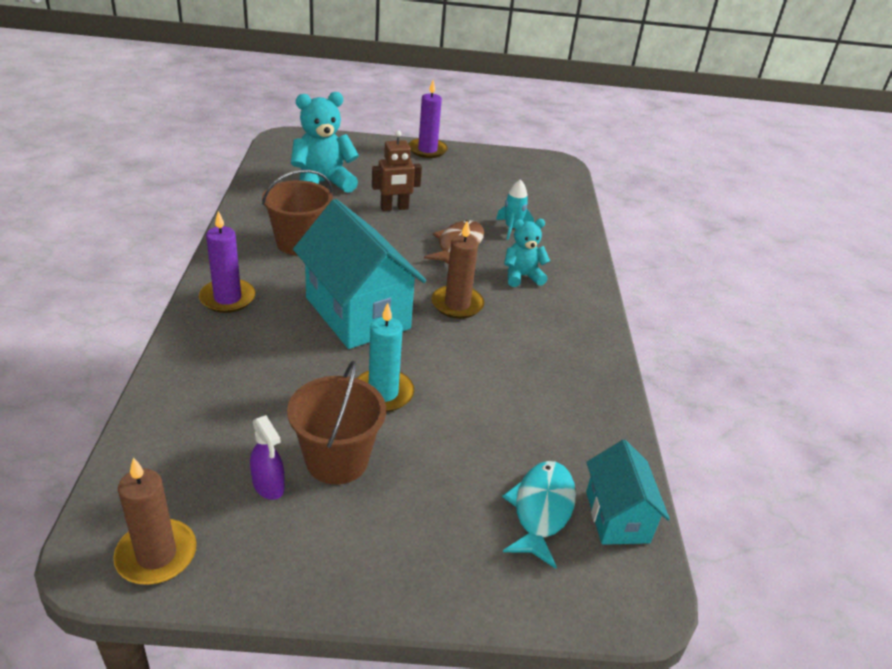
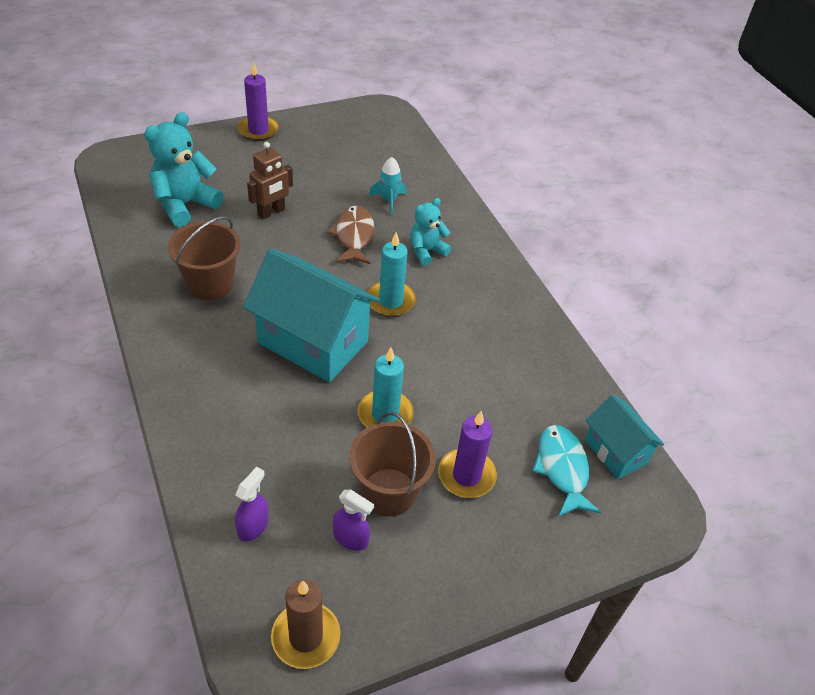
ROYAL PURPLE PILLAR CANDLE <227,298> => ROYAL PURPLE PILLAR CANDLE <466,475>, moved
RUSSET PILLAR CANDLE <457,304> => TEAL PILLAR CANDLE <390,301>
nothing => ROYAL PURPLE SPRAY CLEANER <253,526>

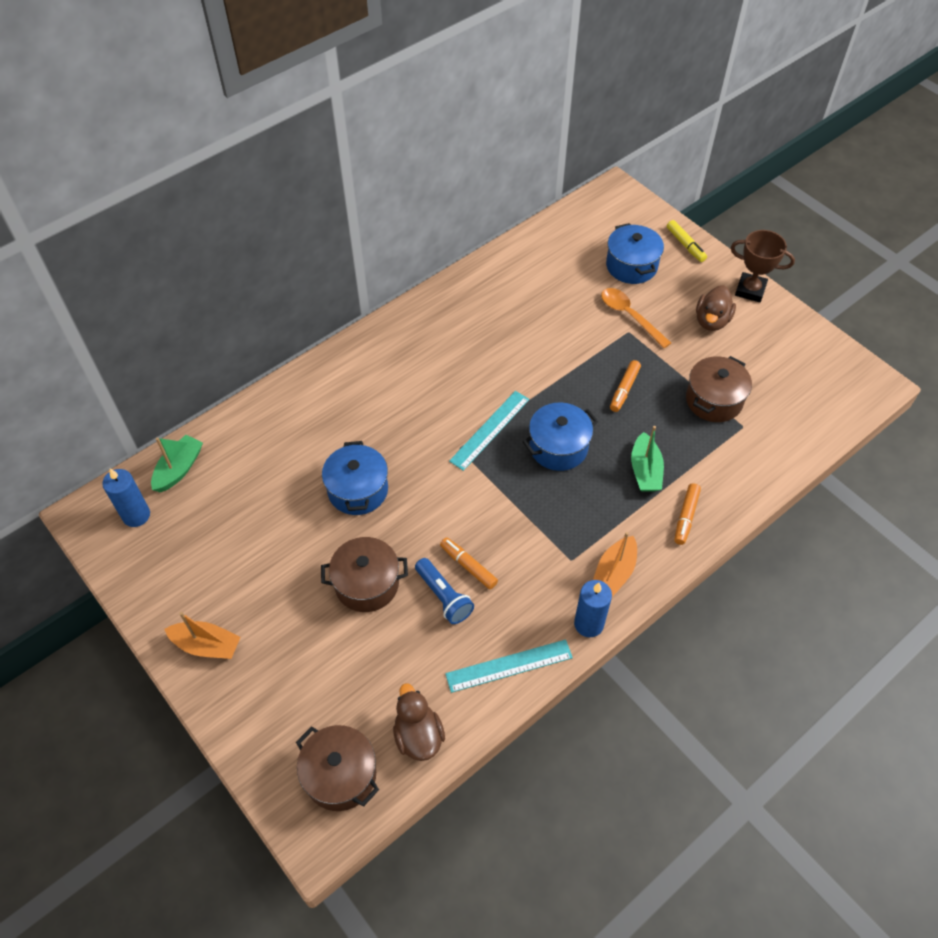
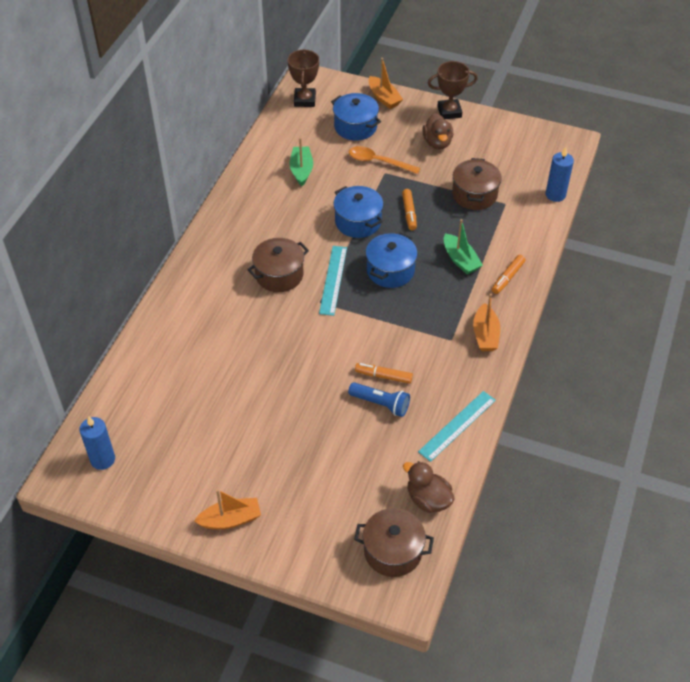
GREEN BOAT <179,469> => GREEN BOAT <301,170>, moved
RUSSET POT <367,584> => RUSSET POT <279,275>, moved
BLUE POT <358,490> => BLUE POT <358,222>, moved
BLUE PILLAR CANDLE <588,624> => BLUE PILLAR CANDLE <555,195>, moved
BRIGHT YELLOW MARKER <685,245> => ORANGE BOAT <384,98>
ORANGE MARKER <686,517> => ORANGE MARKER <507,278>, 45 degrees clockwise
nothing => RUSSET TROPHY <304,100>

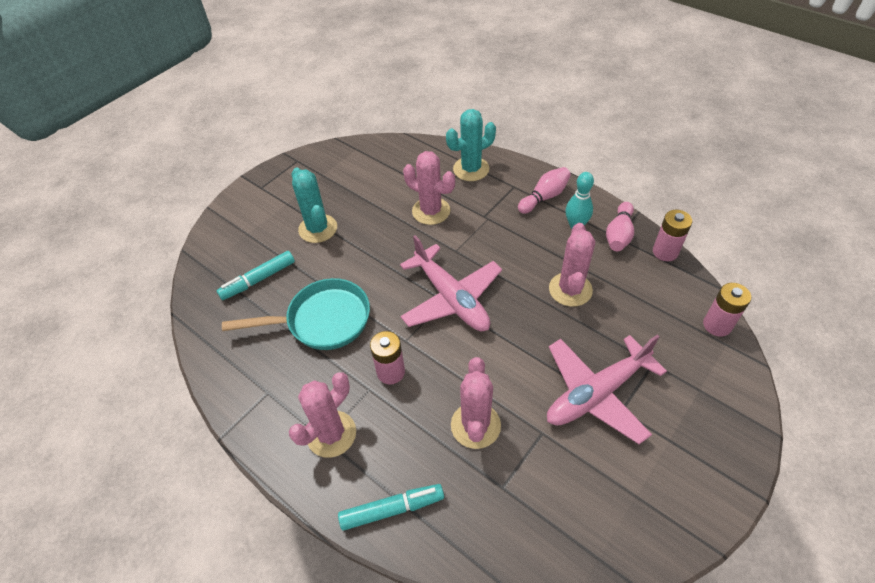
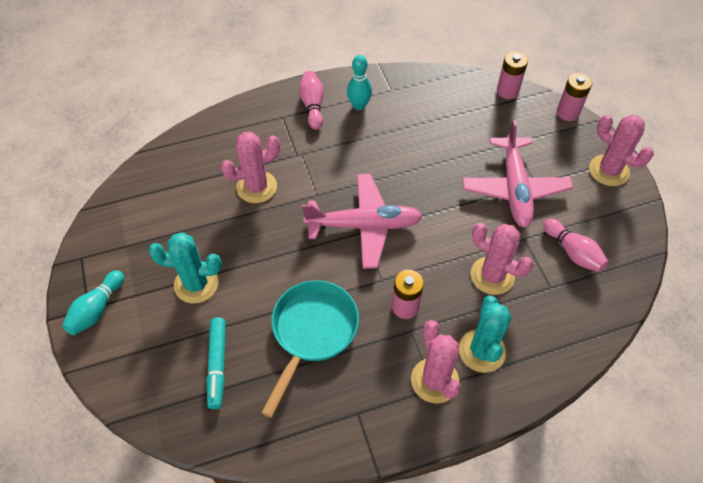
TEAL MARKER <391,509> => nothing
TEAL SAGUARO CACTUS <471,169> => TEAL SAGUARO CACTUS <482,351>, moved
ROSE-PINK SAGUARO CACTUS <570,289> => ROSE-PINK SAGUARO CACTUS <608,170>, moved
ROSE-PINK SKITTLE <619,235> => ROSE-PINK SKITTLE <573,252>, moved
ROSE-PINK POWER CELL <665,252> => ROSE-PINK POWER CELL <567,113>, moved
nothing => TEAL SKITTLE <97,309>

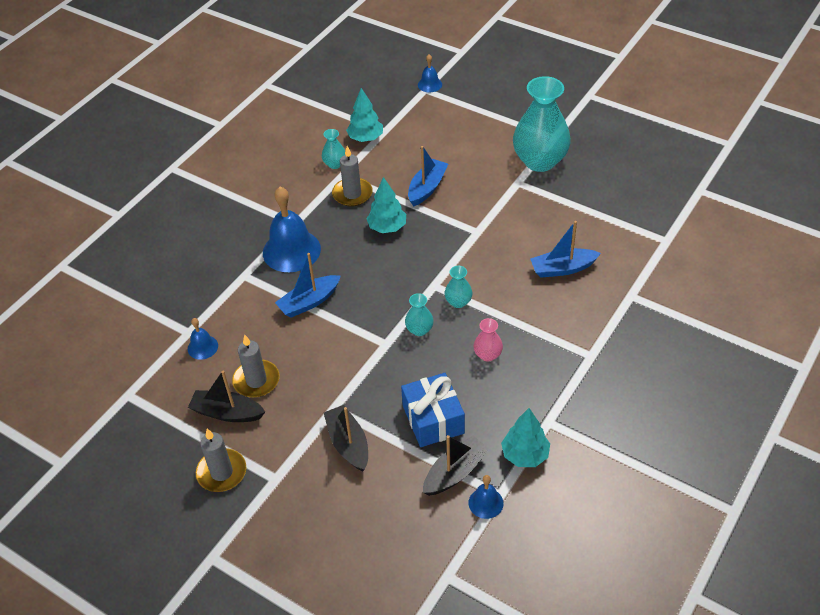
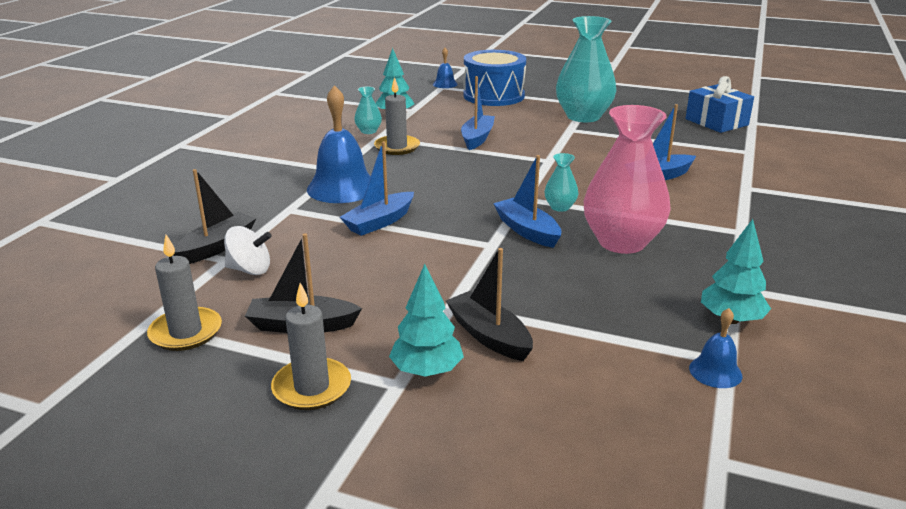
BLUE BELL <202,347> => SNOW-WHITE SPINNING TOP <250,270>
GREY PILLAR CANDLE <256,381> => GREY PILLAR CANDLE <186,332>, moved
TEAL FIR TREE <387,227> => TEAL FIR TREE <426,371>, moved
BLUE PRESENT <433,419> => BLUE PRESENT <716,122>, moved
TEAL VASE <419,330> => BLUE BOAT <527,231>
BLACK BOAT <455,472> => BLACK BOAT <217,247>, moved
ROSE-PINK VASE <487,355> => ROSE-PINK VASE <622,242>, x2.28
nothing => BLUE DRUM <494,96>

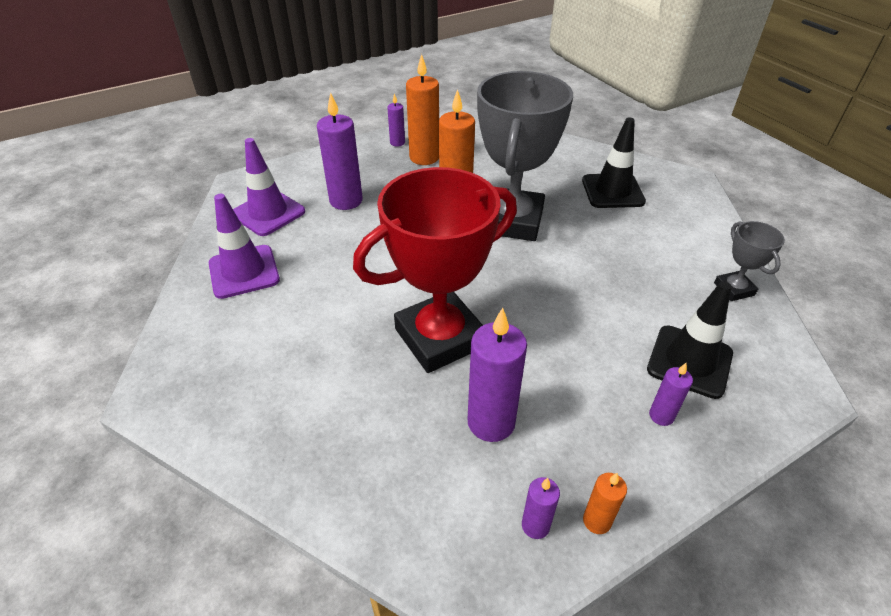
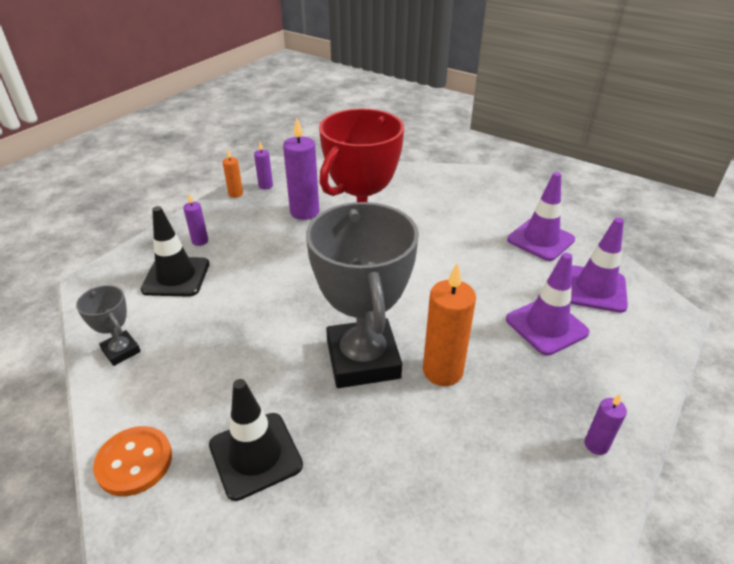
ROYAL PURPLE PILLAR CANDLE <346,201> => ROYAL PURPLE SAFETY CONE <546,326>
ORANGE PILLAR CANDLE <424,157> => nothing
nothing => ORANGE SHIRT BUTTON <134,462>

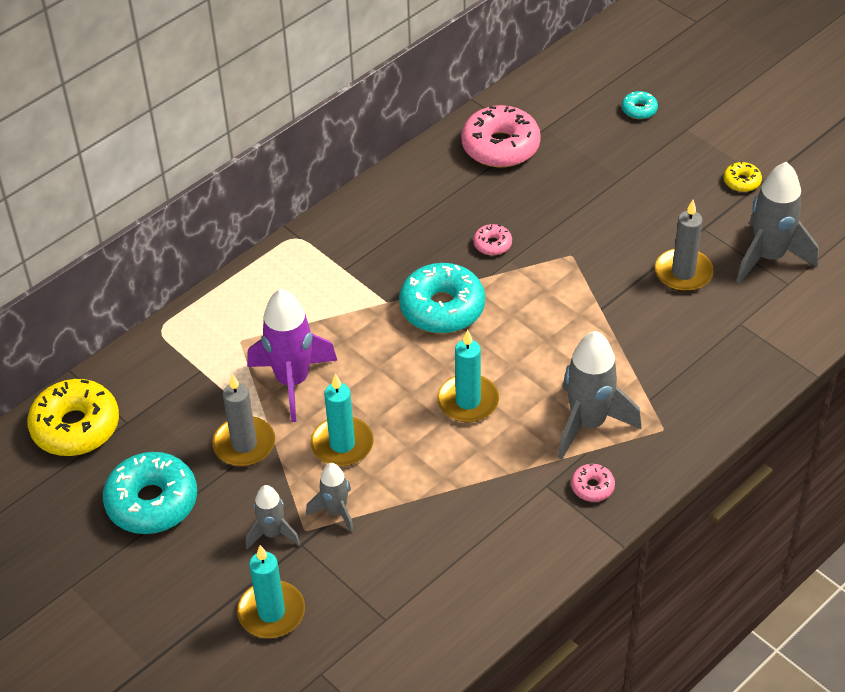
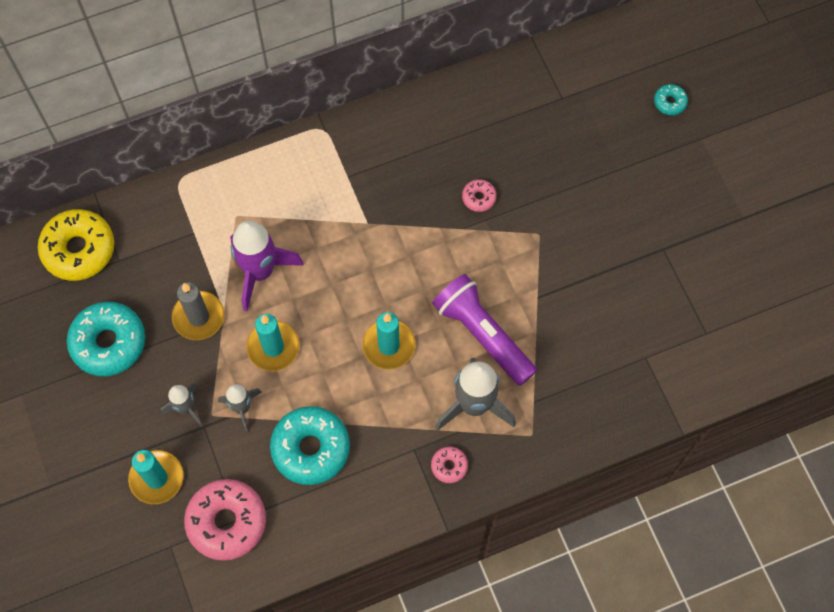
TEAL DOUGHNUT <442,308> => TEAL DOUGHNUT <311,448>, moved
ROSE-PINK DOUGHNUT <500,146> => ROSE-PINK DOUGHNUT <227,522>, moved
GREY PILLAR CANDLE <683,273> => nothing
BRIGHT YELLOW DOUGHNUT <742,181> => nothing
GREY SPACESHIP <768,257> => nothing
nothing => ROYAL PURPLE POCKET TORCH <483,335>

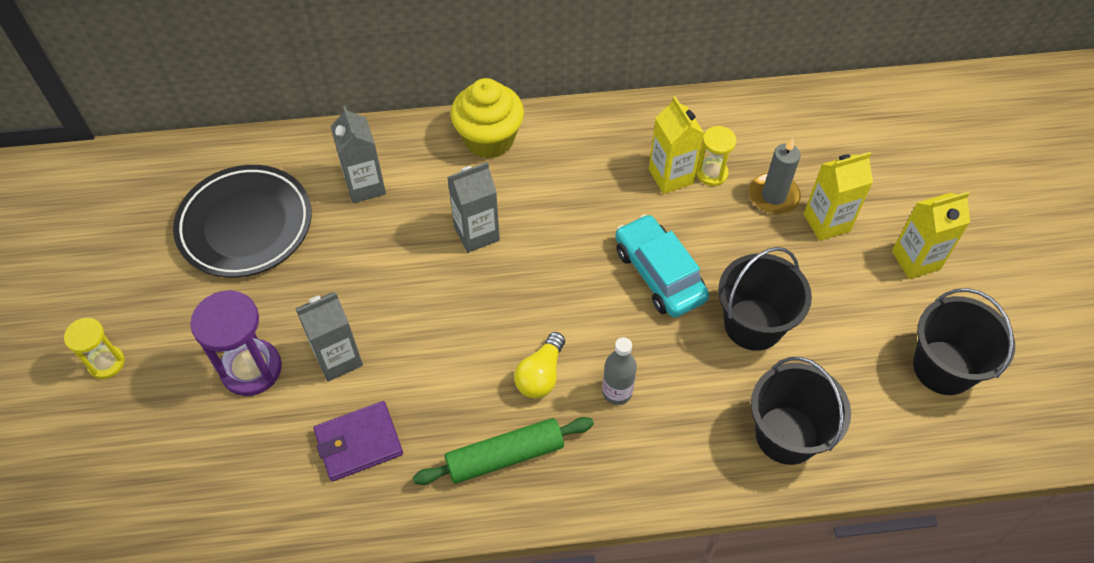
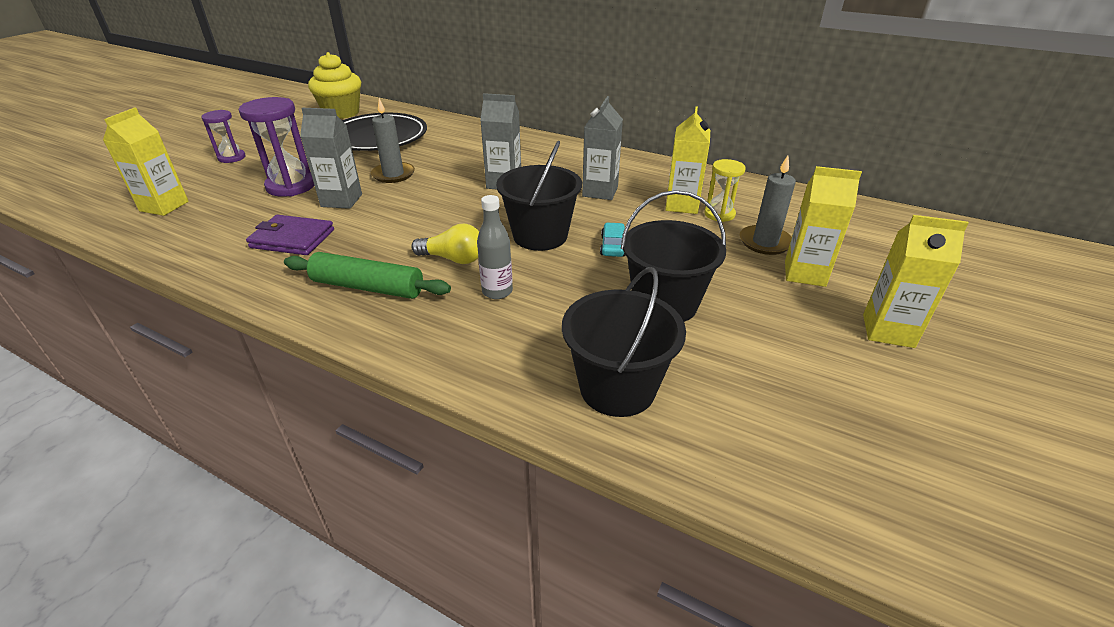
BRIGHT YELLOW SANDGLASS <106,363> => ROYAL PURPLE SANDGLASS <232,158>
GREY JUICE CARTON <365,186> => GREY JUICE CARTON <600,192>, moved
BRIGHT YELLOW CUPCAKE <489,139> => BRIGHT YELLOW CUPCAKE <341,113>, moved
BRIGHT YELLOW LIGHT BULB <541,375> => BRIGHT YELLOW LIGHT BULB <453,259>, 135 degrees counterclockwise
TEAL CAR <659,274> => TEAL CAR <613,246>, x0.49
BLACK BUCKET <943,367> => BLACK BUCKET <540,236>, moved
nothing => BRIGHT YELLOW JUICE CARTON <164,206>
nothing => GREY PILLAR CANDLE <393,174>

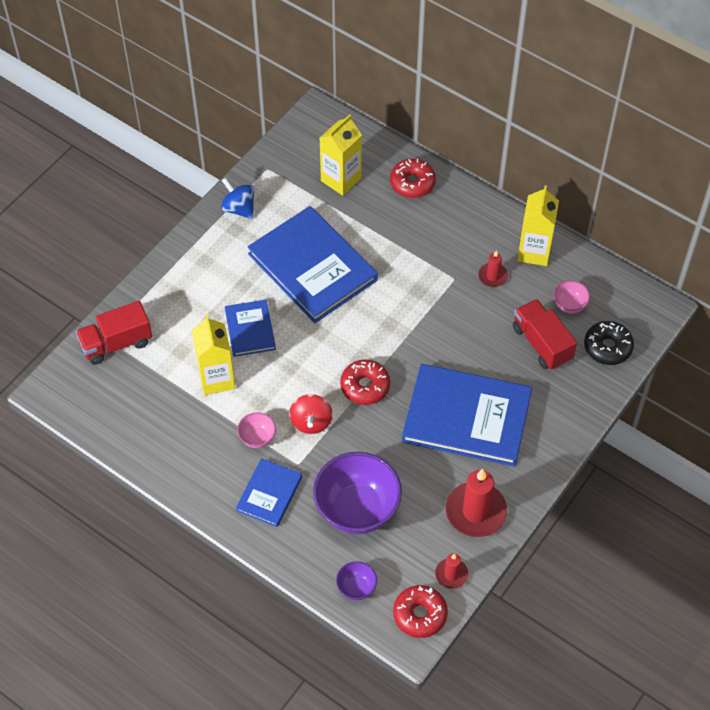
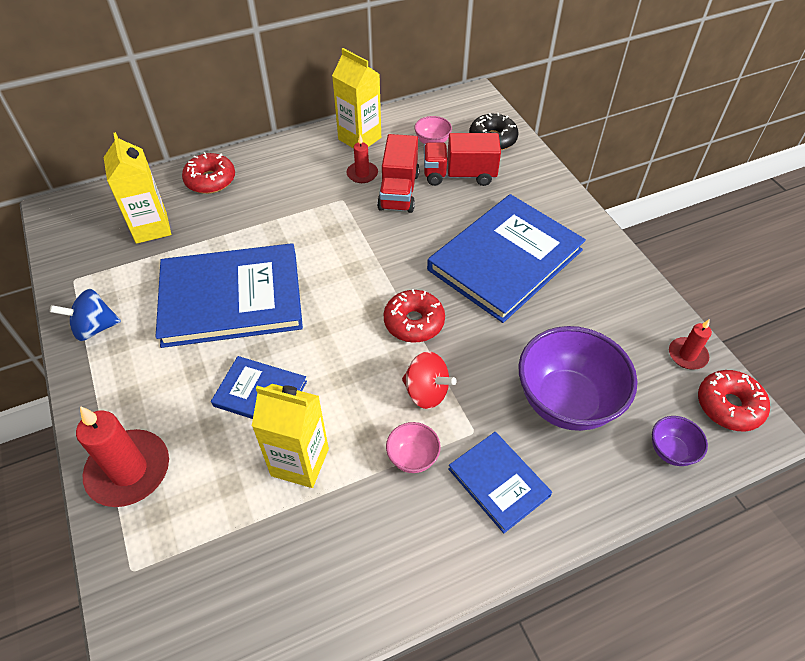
SCARLET TOY TRUCK <116,343> => SCARLET TOY TRUCK <399,191>, moved
SCARLET PILLAR CANDLE <475,511> => SCARLET PILLAR CANDLE <129,470>, moved

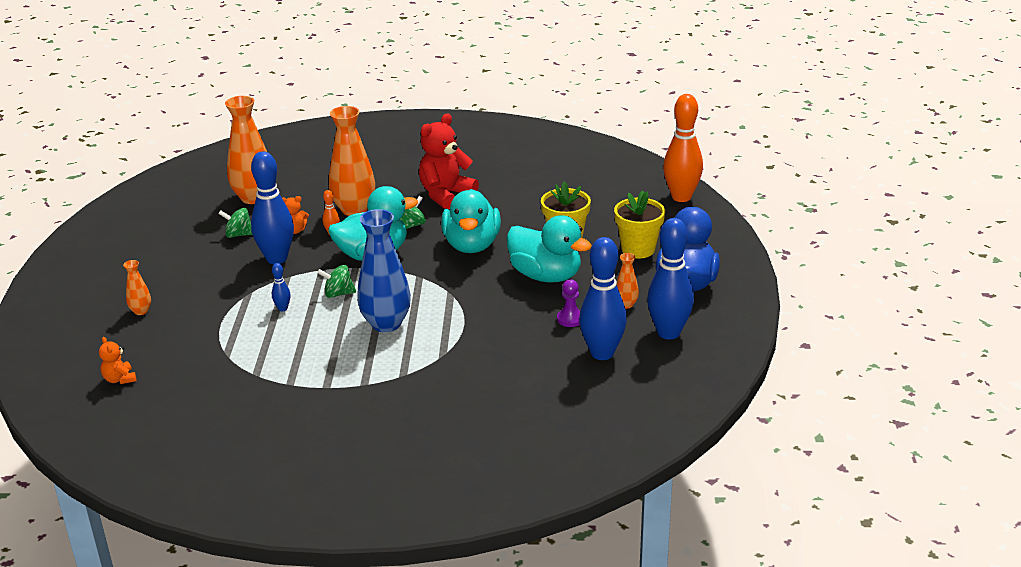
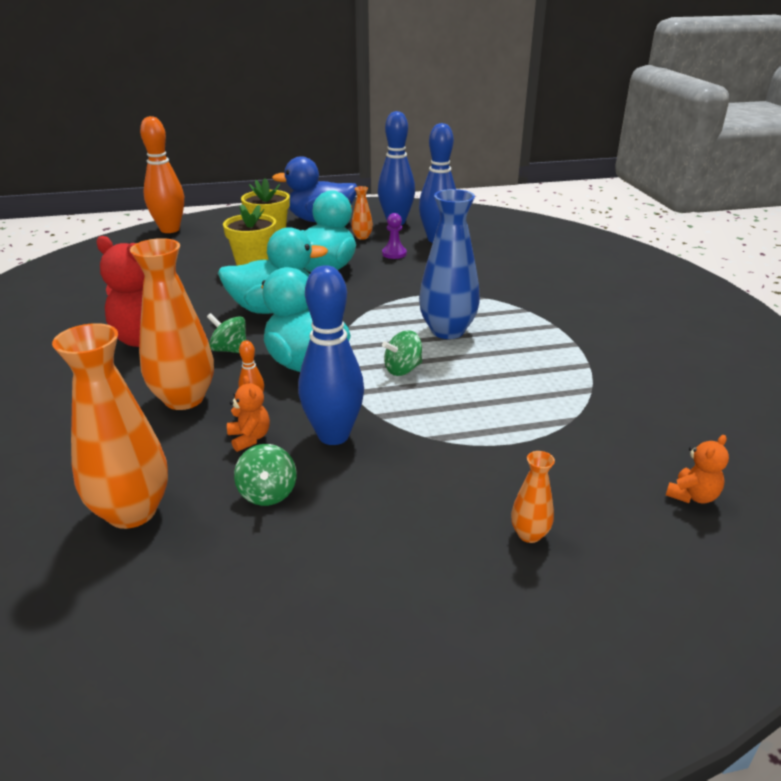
BLUE SKITTLE <283,308> => nothing
GREEN SPINNING TOP <338,294> => GREEN SPINNING TOP <403,369>, 75 degrees clockwise

